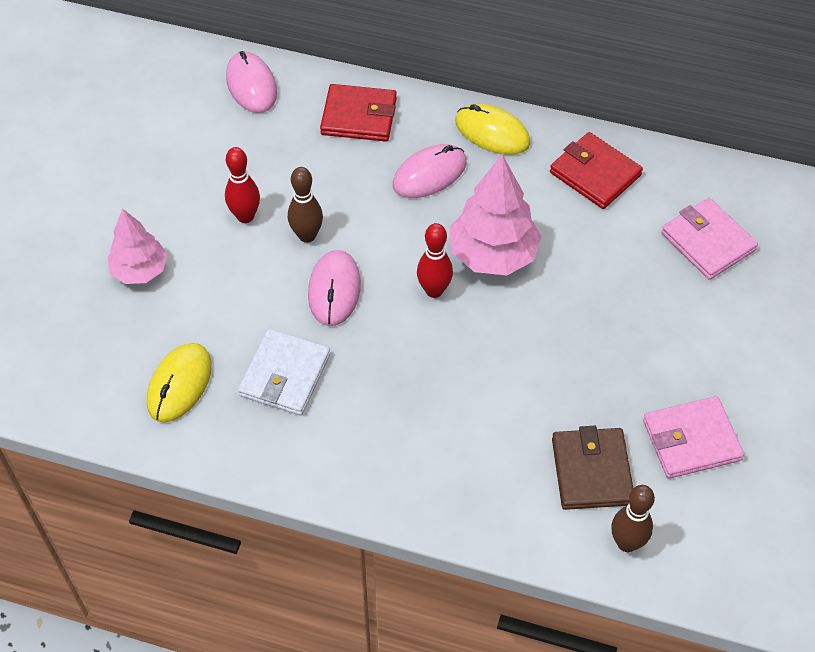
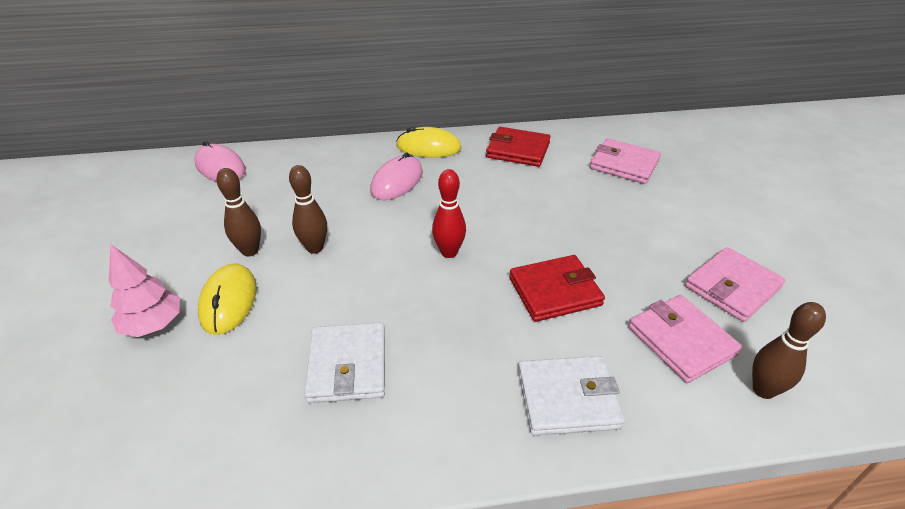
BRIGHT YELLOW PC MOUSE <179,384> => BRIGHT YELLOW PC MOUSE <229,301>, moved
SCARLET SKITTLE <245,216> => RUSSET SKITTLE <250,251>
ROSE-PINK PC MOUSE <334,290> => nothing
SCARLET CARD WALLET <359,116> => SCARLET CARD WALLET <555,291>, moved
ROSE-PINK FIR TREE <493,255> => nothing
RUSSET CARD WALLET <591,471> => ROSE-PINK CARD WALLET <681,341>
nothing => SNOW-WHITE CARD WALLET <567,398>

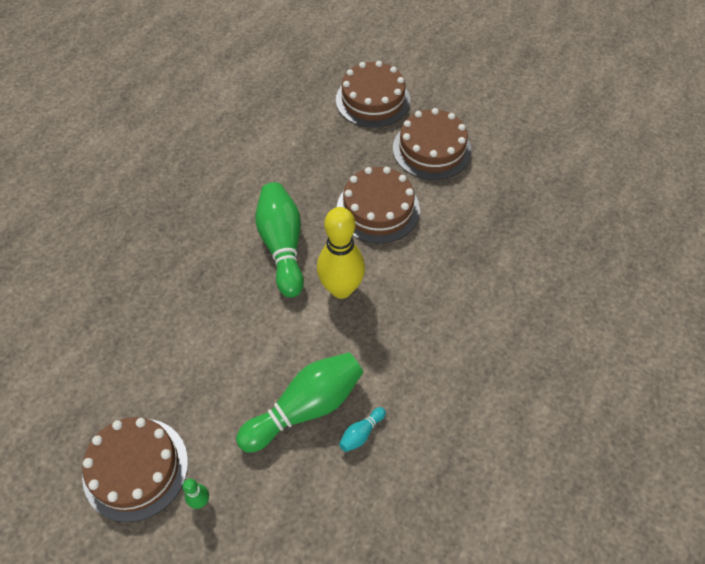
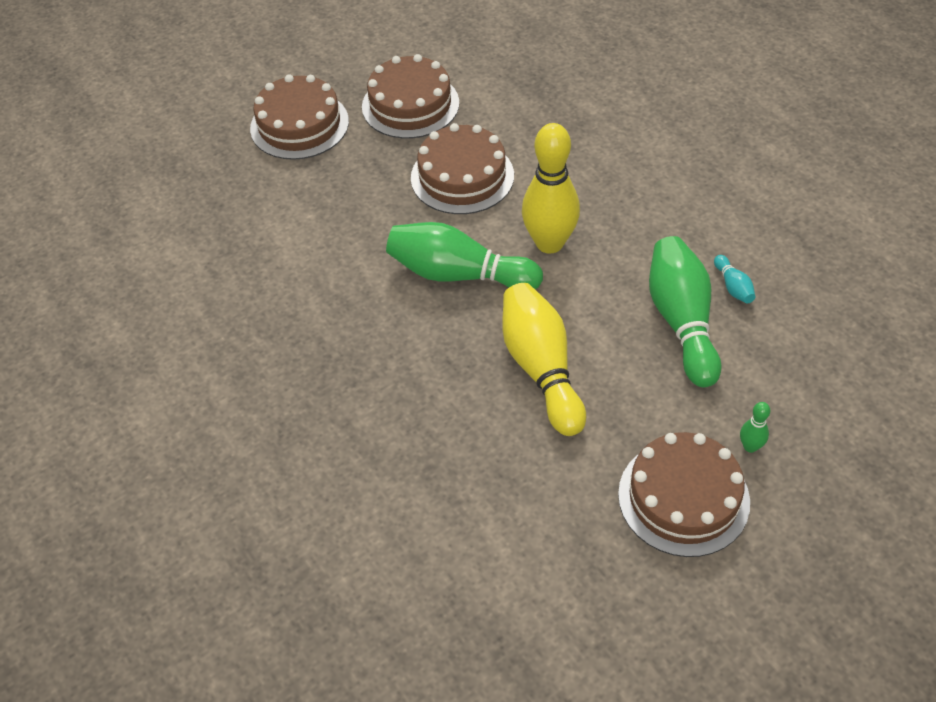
nothing => BRIGHT YELLOW SKITTLE <541,368>

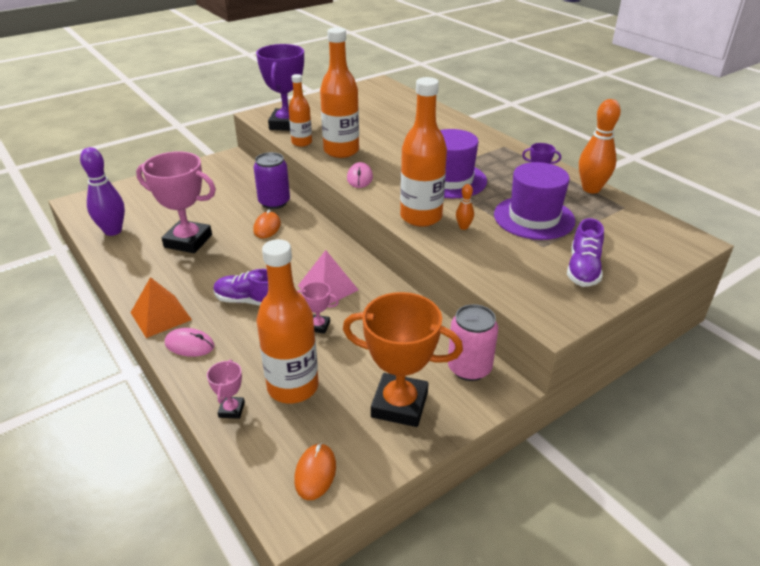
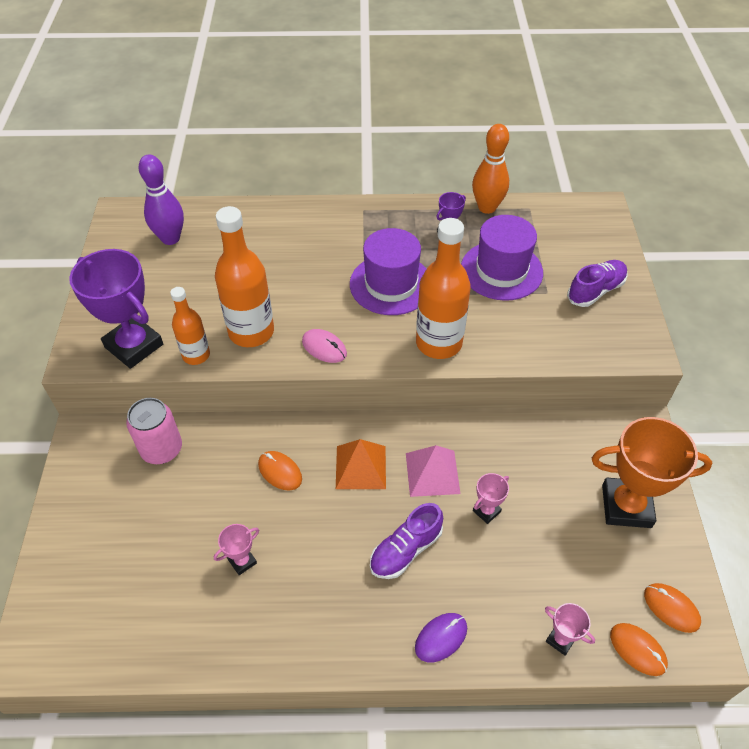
ROYAL PURPLE SKITTLE <113,231> => ROYAL PURPLE SKITTLE <170,238>, moved
ORANGE PYRAMID SHAPE <161,316> => ORANGE PYRAMID SHAPE <361,467>, moved
ROSE-PINK TROPHY <188,241> => ROSE-PINK TROPHY <242,561>, x0.45
ROSE-PINK PC MOUSE <189,345> => ROYAL PURPLE PC MOUSE <441,638>
ROYAL PURPLE CAN <274,202> => nothing
ORANGE FLASK <293,387> => nothing
ORANGE TROPHY <399,404> => ORANGE TROPHY <626,506>, 45 degrees clockwise
ROSE-PINK CAN <469,368> => ROSE-PINK CAN <162,449>, moved
ORANGE SKITTLE <463,227> => nothing
ROYAL PURPLE SHOE <583,269> => ROYAL PURPLE SHOE <595,291>, 90 degrees counterclockwise
nothing => ORANGE PC MOUSE <637,650>

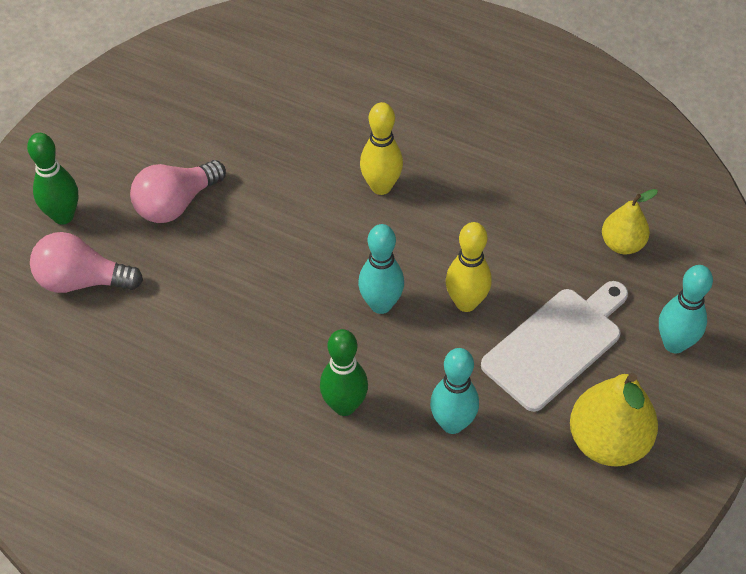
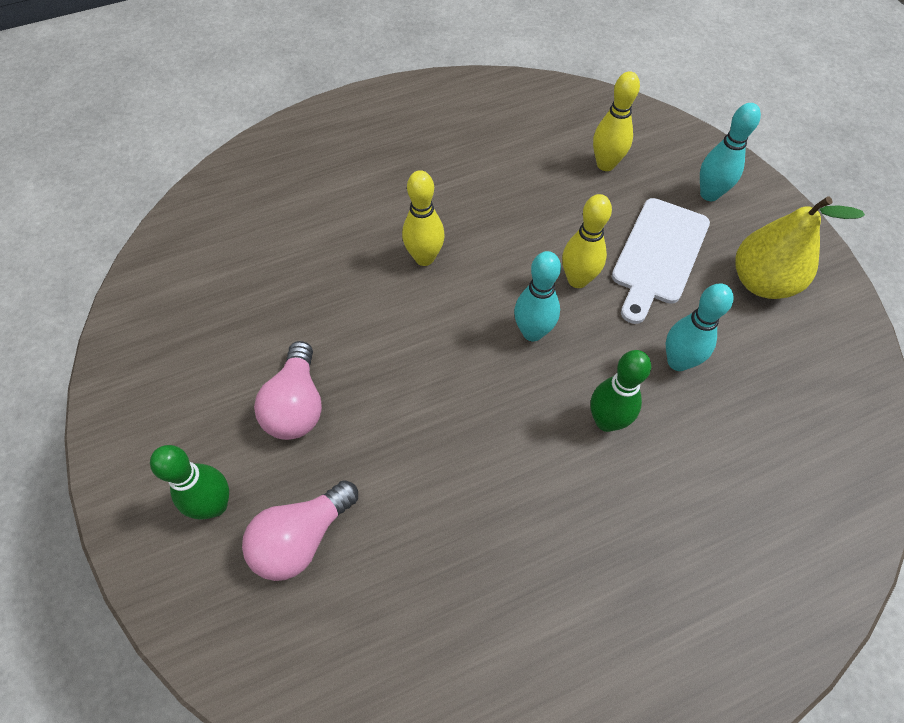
SNOW-WHITE CHOPPING BOARD <556,345> => SNOW-WHITE CHOPPING BOARD <658,255>, 150 degrees counterclockwise
BRIGHT YELLOW PEAR <622,244> => BRIGHT YELLOW SKITTLE <605,164>

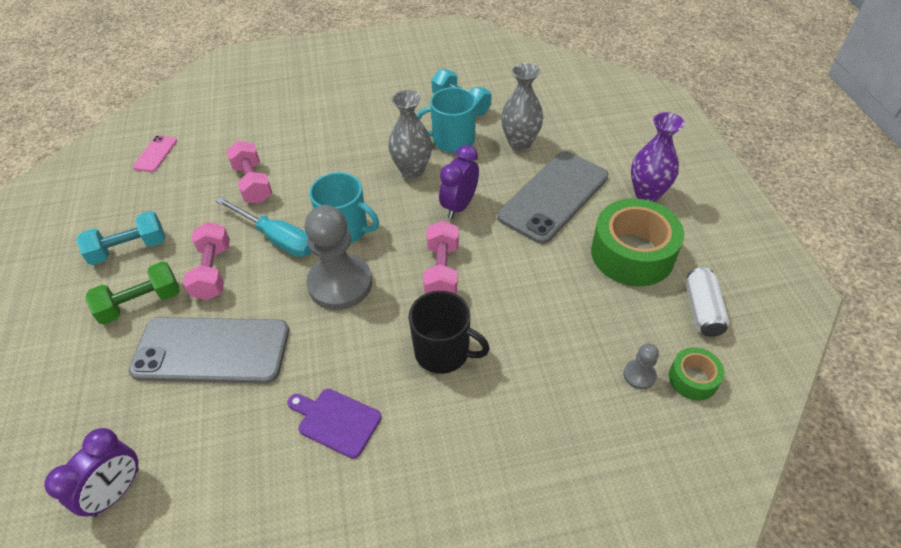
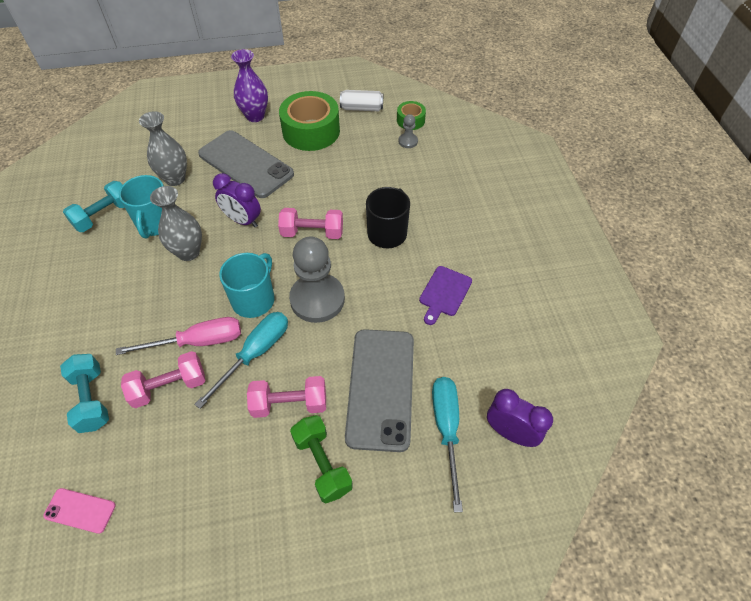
TEAL HAND WEIGHT <129,249> => TEAL HAND WEIGHT <91,399>, moved
nothing => ROSE-PINK FLAT SCREWDRIVER <198,342>
nothing => TEAL FLAT SCREWDRIVER <446,429>

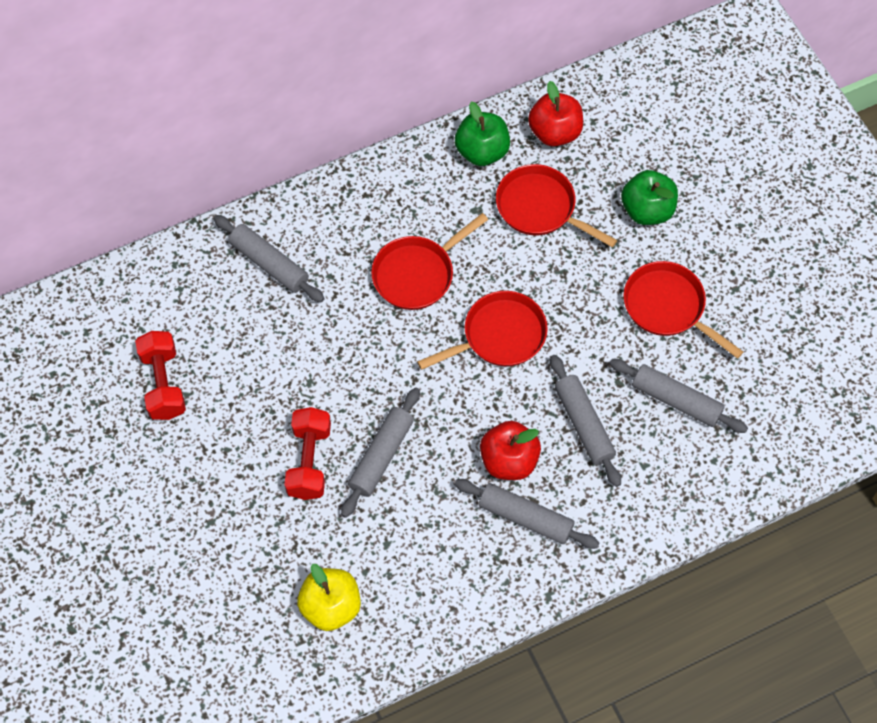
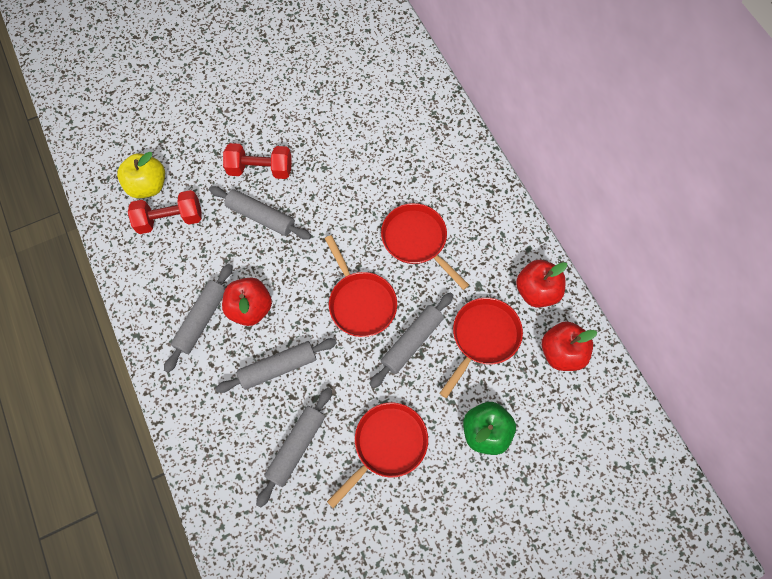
SCARLET HAND WEIGHT <163,383> => SCARLET HAND WEIGHT <170,219>, moved
GREY DOUGH ROLLER <269,264> => GREY DOUGH ROLLER <412,342>, moved
GREEN APPLE FRUIT <482,151> => SCARLET APPLE FRUIT <536,291>

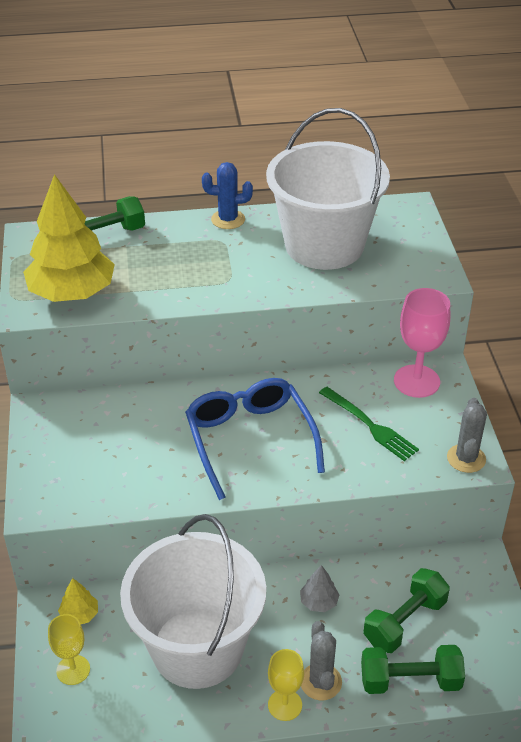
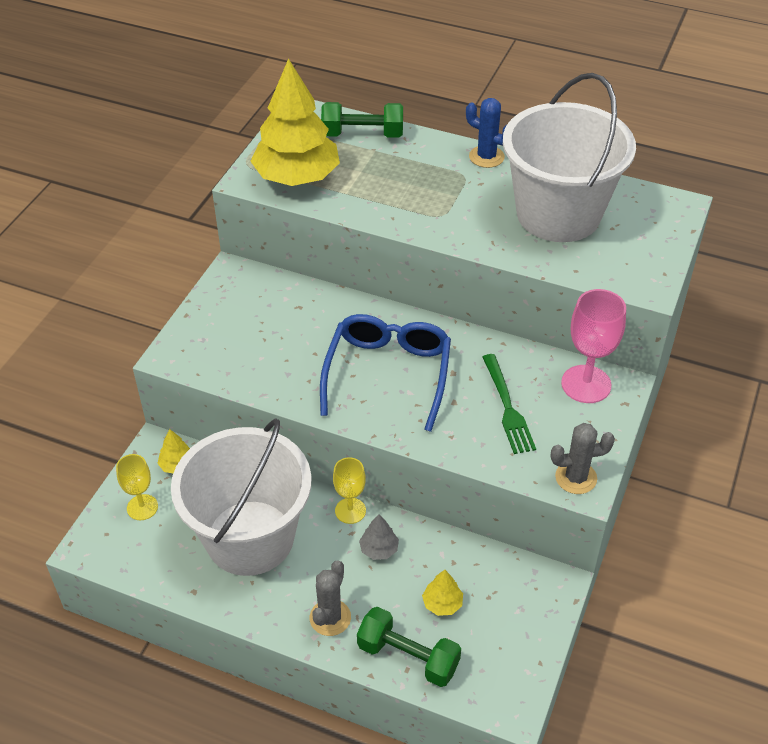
BRIGHT YELLOW GOBLET <285,705> => BRIGHT YELLOW GOBLET <350,511>, moved
GREEN HAND WEIGHT <404,621> => BRIGHT YELLOW FIR TREE <442,603>
GREY SAGUARO CACTUS <466,458> => GREY SAGUARO CACTUS <576,477>, 45 degrees clockwise

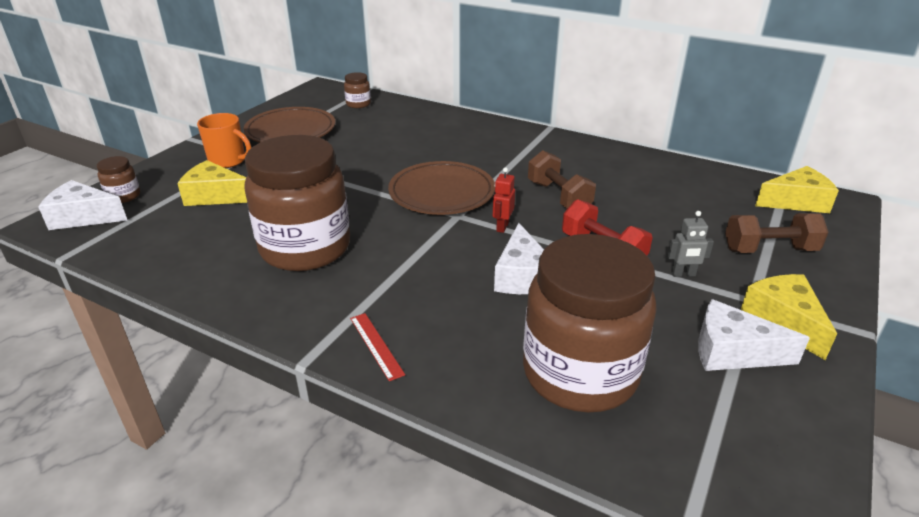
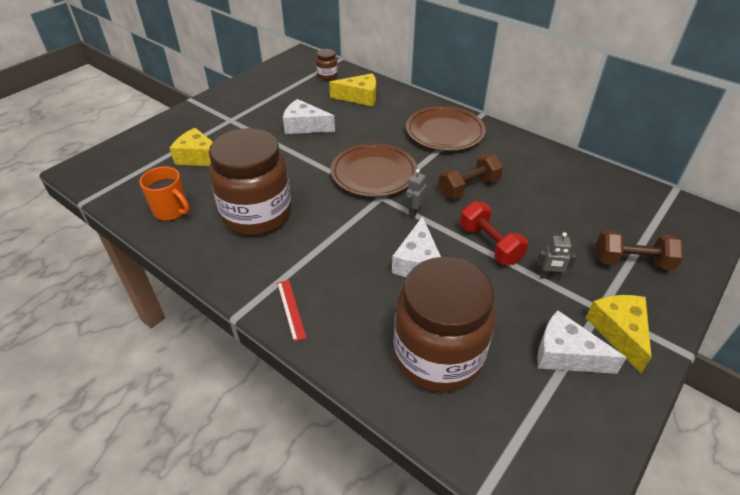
SNOW-WHITE CHEESE WEDGE <83,217> => SNOW-WHITE CHEESE WEDGE <304,126>, moved
RUSSET JAR <124,196> => nothing
ORANGE TEA MUG <228,161> => ORANGE TEA MUG <171,211>, moved
RUSSET PLATE <291,131> => RUSSET PLATE <444,132>, moved
SCARLET ROBOT <502,227> => GREY ROBOT <414,212>
RUSSET HAND WEIGHT <558,197> => RUSSET HAND WEIGHT <468,187>, 75 degrees clockwise
BRIGHT YELLOW CHEESE WEDGE <796,202> => BRIGHT YELLOW CHEESE WEDGE <359,97>, moved

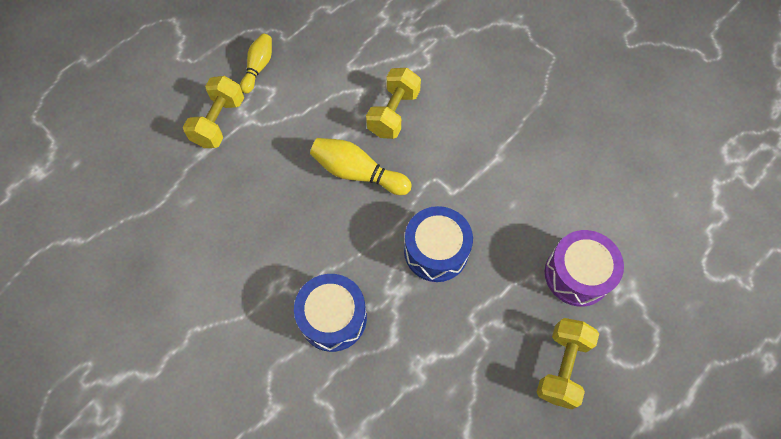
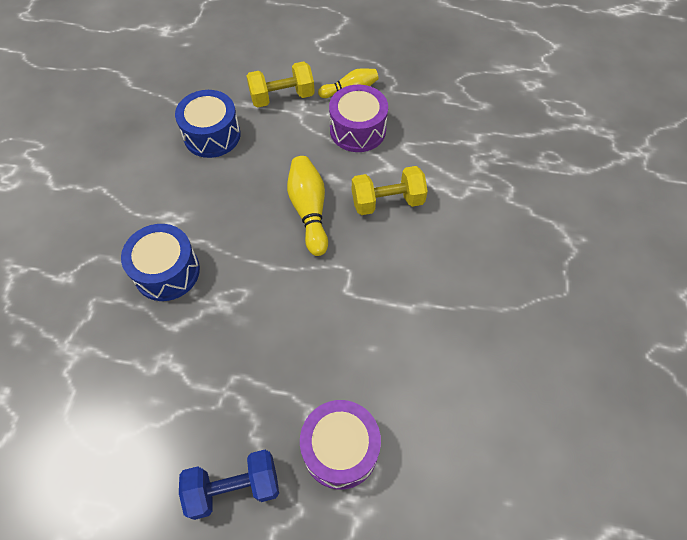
BLUE DRUM <436,251> => BLUE DRUM <212,135>, moved
BRIGHT YELLOW HAND WEIGHT <561,366> => BLUE HAND WEIGHT <234,487>
nothing => ROYAL PURPLE DRUM <357,130>

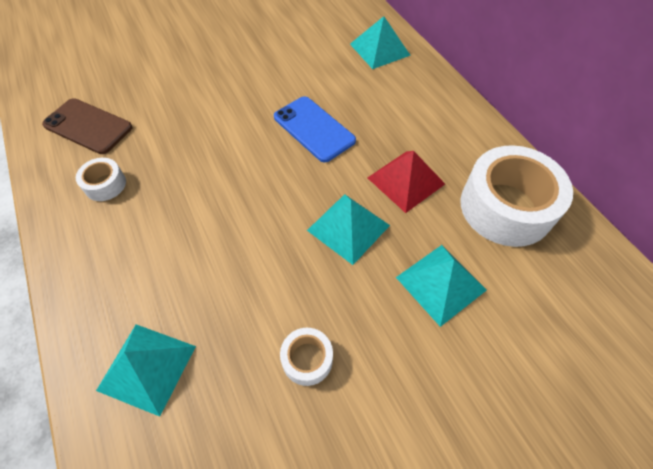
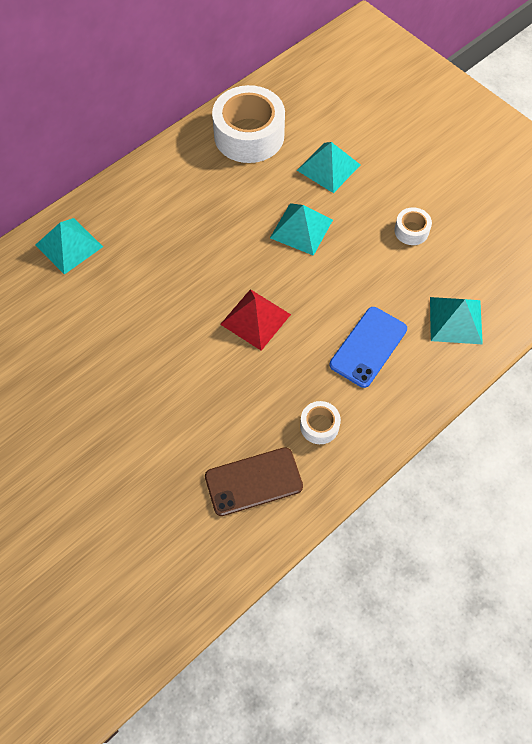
RUSSET SMARTPHONE <88,126> => RUSSET SMARTPHONE <253,481>, 60 degrees clockwise
BLUE SMARTPHONE <314,129> => BLUE SMARTPHONE <368,347>, moved
SCARLET PYRAMID SHAPE <406,180> => SCARLET PYRAMID SHAPE <255,319>, moved

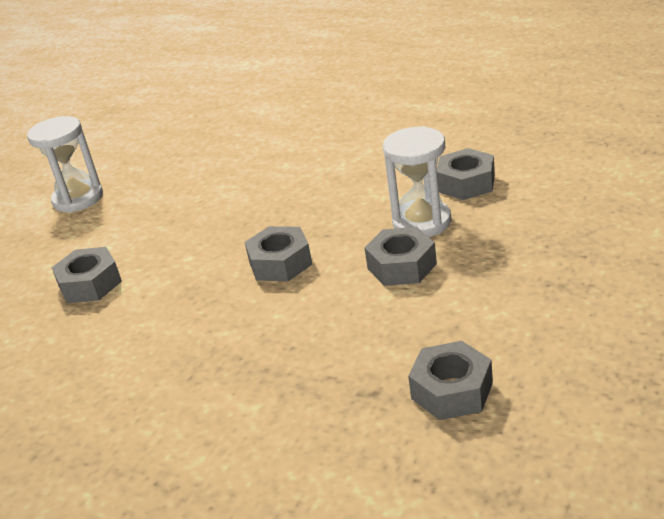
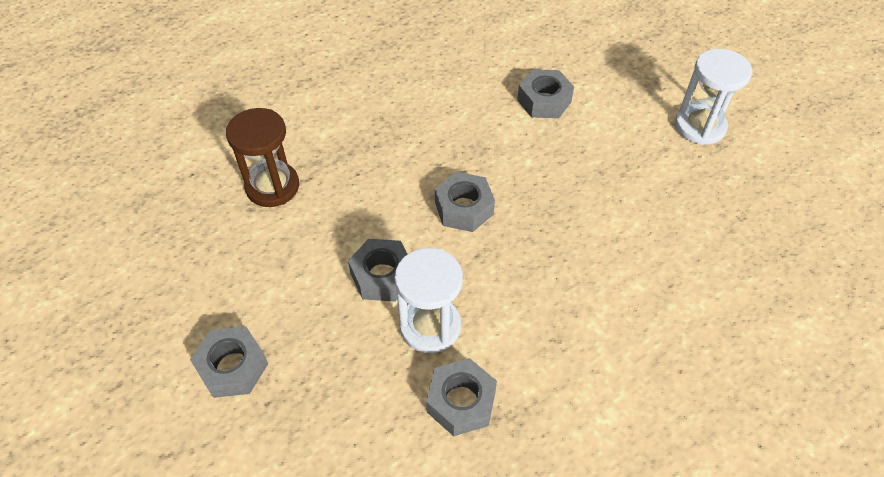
GREY HEX NUT <452,390> => GREY HEX NUT <233,367>, moved
nothing => RUSSET SANDGLASS <272,186>

